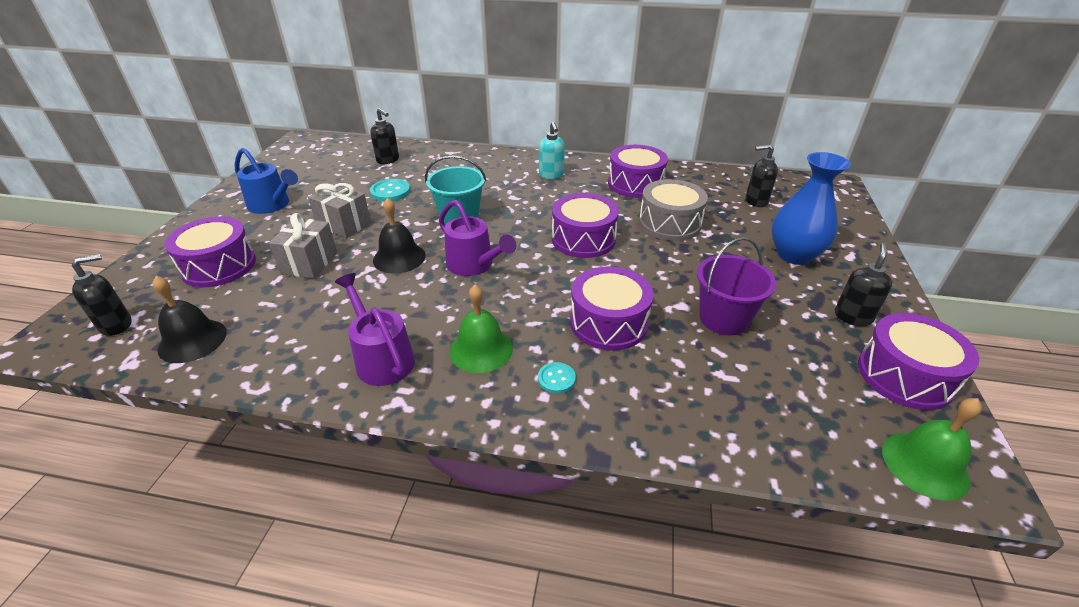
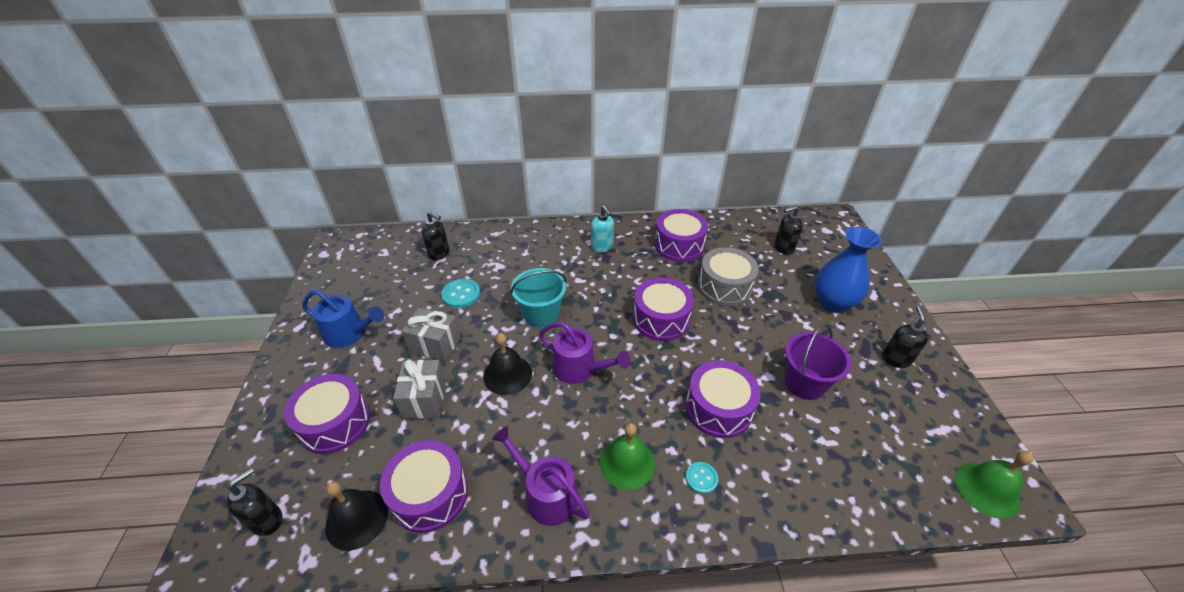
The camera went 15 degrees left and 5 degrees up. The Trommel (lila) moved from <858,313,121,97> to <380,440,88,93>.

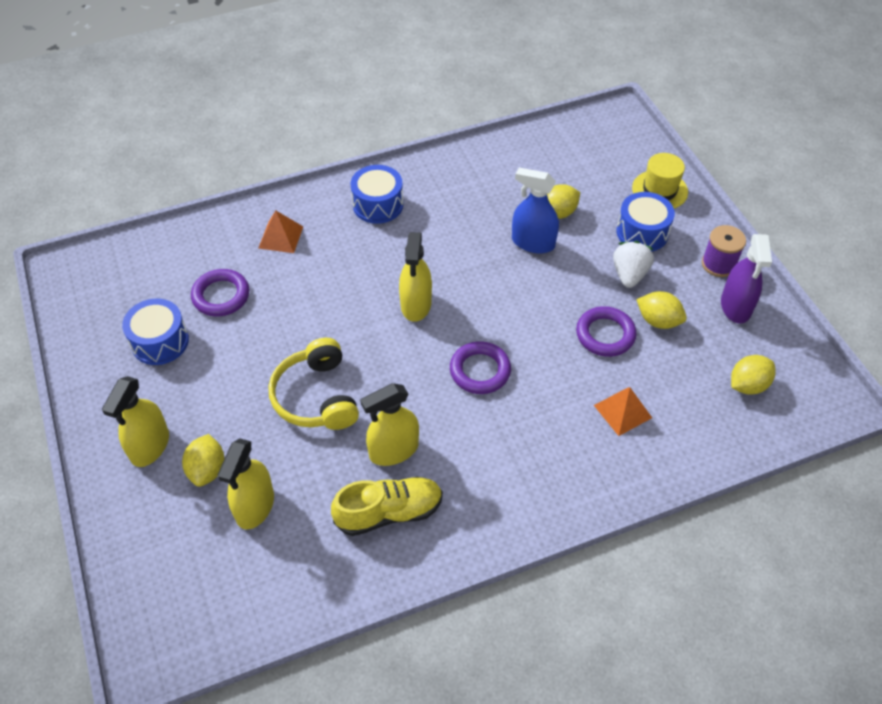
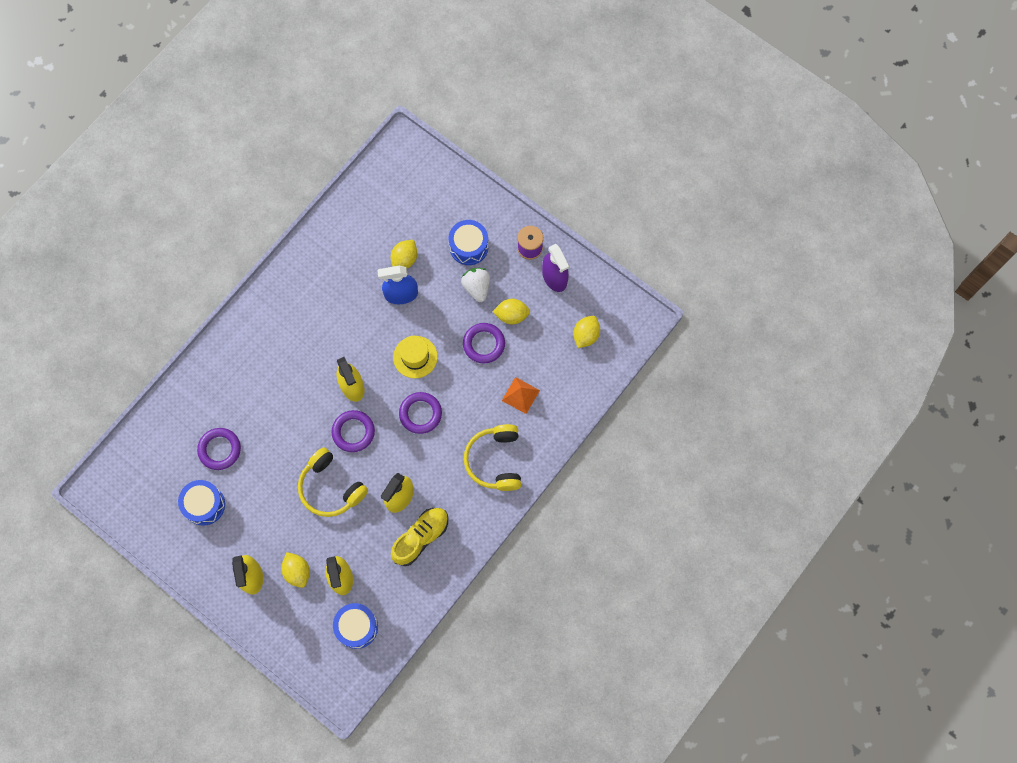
The camera went 30 degrees left and 20 degrees up. The Hut (gelb) moved from <632,153,56,56> to <393,336,45,42>. The Trommel (blau) moved from <351,165,52,59> to <333,603,45,46>. The Pyramide (orange) at <259,210,44,43> disappeared. The Ring (lila) at <331,410,44,42> appeared. The Kopfhörer (gelb) at <464,424,57,67> appeared.

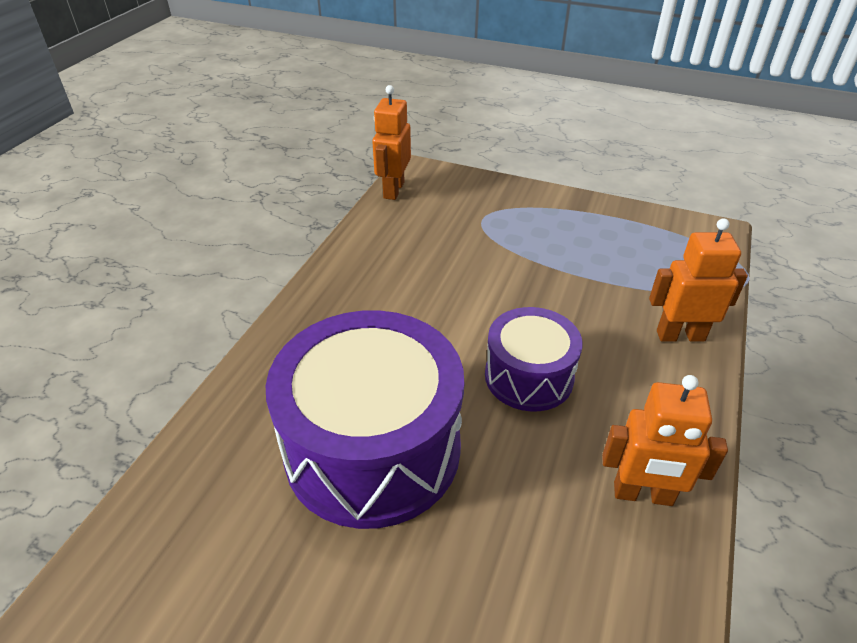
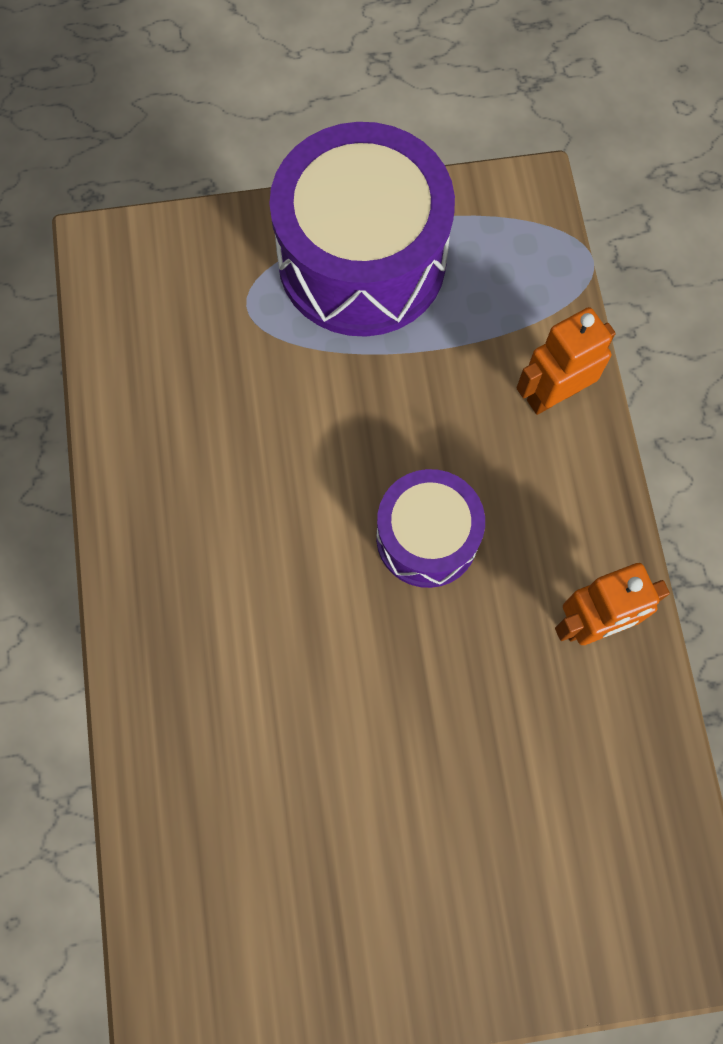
The camera went 30 degrees left and 30 degrees up. The Roboter (orange) at <372,85,39,115> disappeared. The Trommel (lila) moved from <266,310,198,219> to <269,122,186,215>.

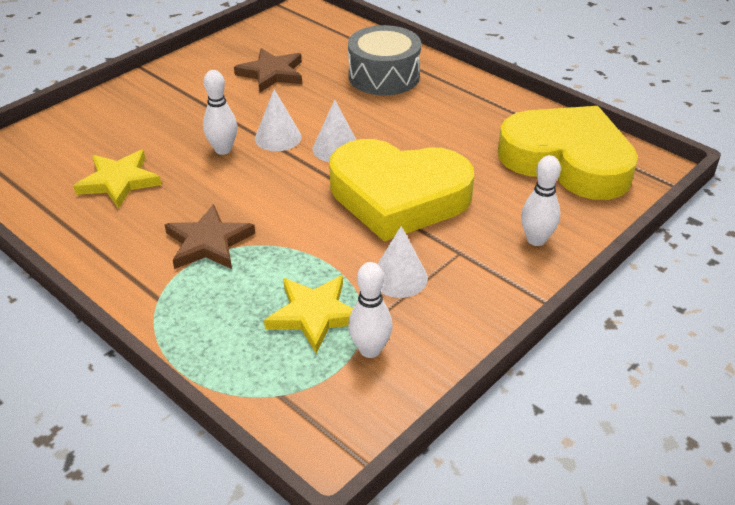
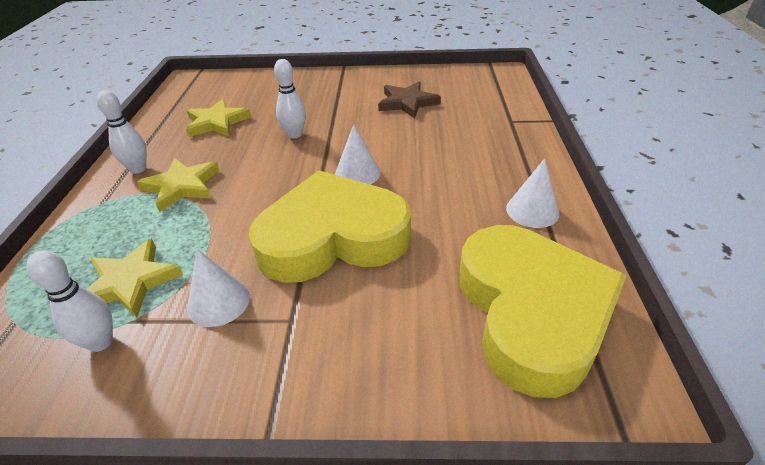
The camera went 50 degrees right and 0 degrees up. The Trommel (grau) at <348,25,73,70> disappeared. The Kegel (weiß) moved from <255,89,47,62> to <506,158,53,70>. The Herz (gelb) at <329,139,145,102> turned 105 degrees clockwise. The Bowlingkegel (weiß) moved from <521,155,40,91> to <96,90,51,83>. The Stern (braun) at <164,204,91,65> became the Stern (gelb) at <137,158,83,54>.

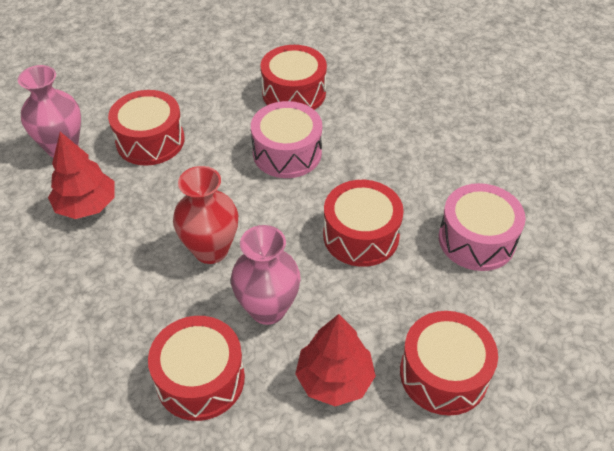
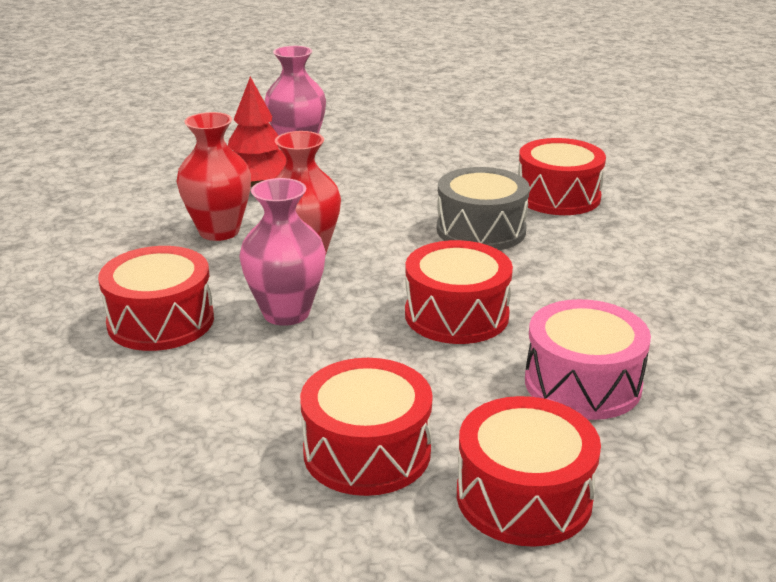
The camera went 45 degrees right and 20 degrees down. The Trommel (rot) moved from <108,90,77,76> to <457,396,144,151>. The Trommel (rosa) at <251,101,71,77> became the Trommel (grau) at <437,167,93,83>. The Baum (rot) at <295,314,81,92> disappeared. The Vase (rot) at <176,112,75,129> appeared.

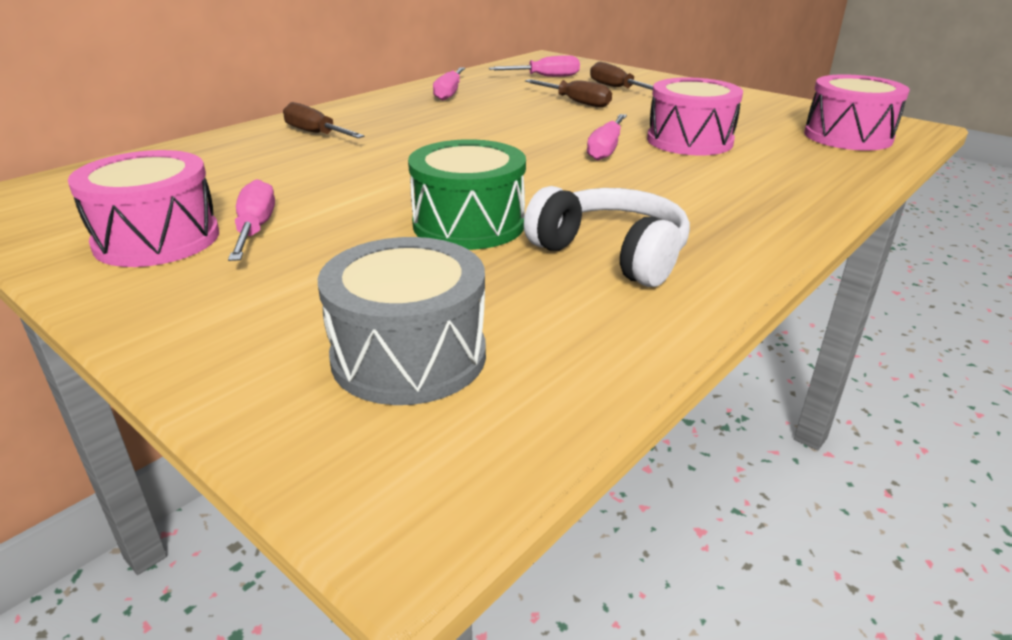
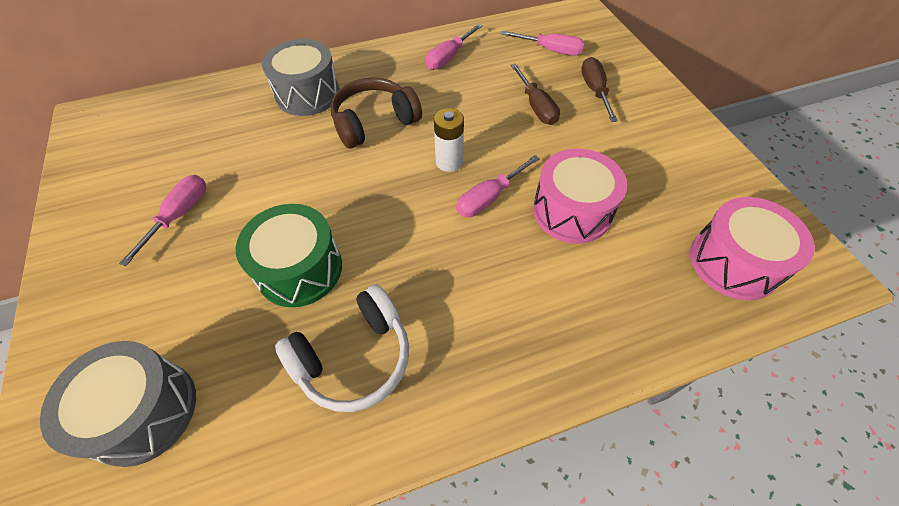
The camera went 30 degrees right and 25 degrees up. The Schraubenzieher (braun) at <283,102,82,36> was replaced by the Trommel (grau) at <262,39,78,77>. The Trommel (rosa) at <68,150,151,117> disappeared. The Kopfhörer (weiß) at <524,186,166,101> turned 75 degrees clockwise. The Kopfhörer (braun) at <331,78,91,71> appeared. The Batterie (weiß) at <434,108,30,64> appeared.

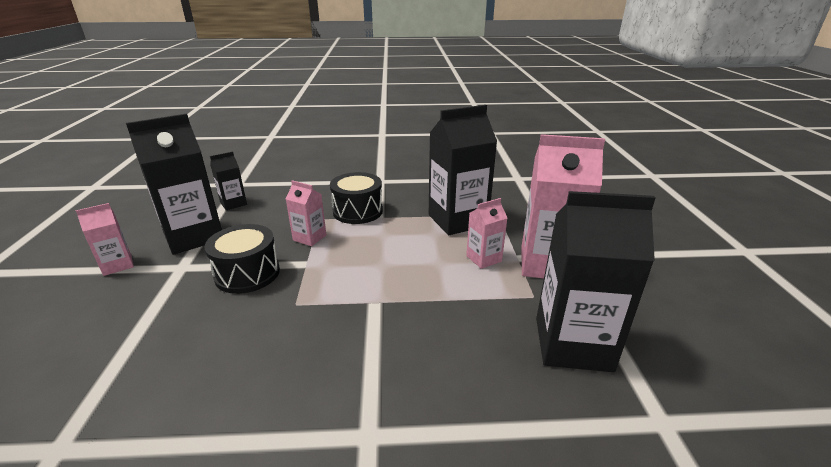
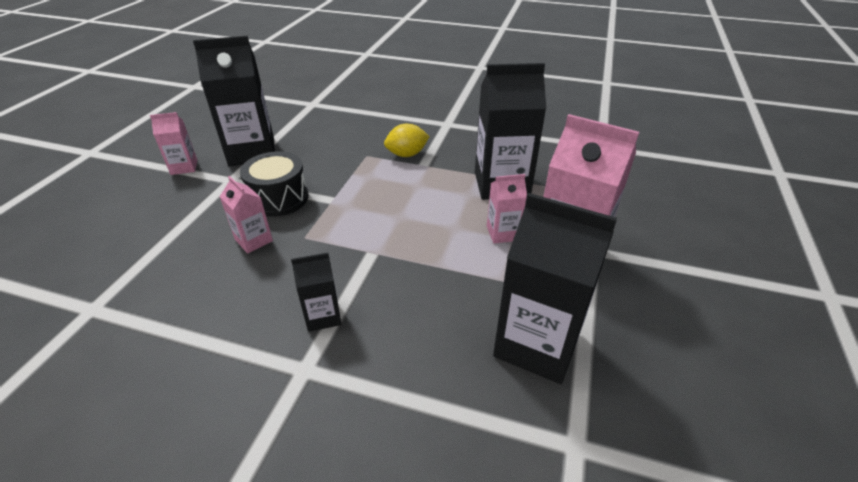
The camera went 20 degrees right and 10 degrees up. The Getränkekarton (schwarz) moved from <210,151,37,59> to <291,253,50,79>. The Trommel (schwarz) at <330,172,53,52> was replaced by the Zitrone (gelb) at <384,124,46,33>. The Getränkekarton (rosa) moved from <286,180,40,66> to <220,176,53,77>.

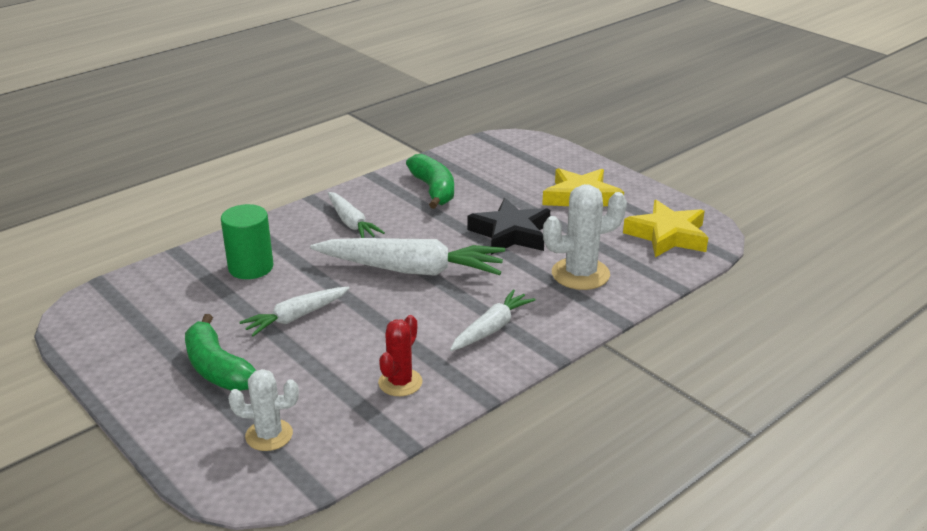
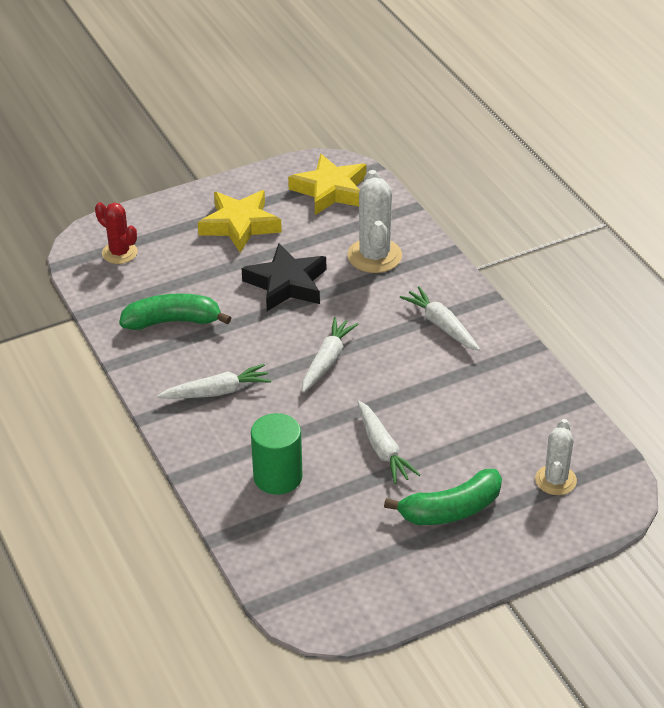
The camera went 75 degrees left and 10 degrees up. The Karotte (weiß) at <310,238,195,38> changed to 0.57 times the size. The Kaktus (rot) moved from <378,315,44,81> to <95,202,43,62>.

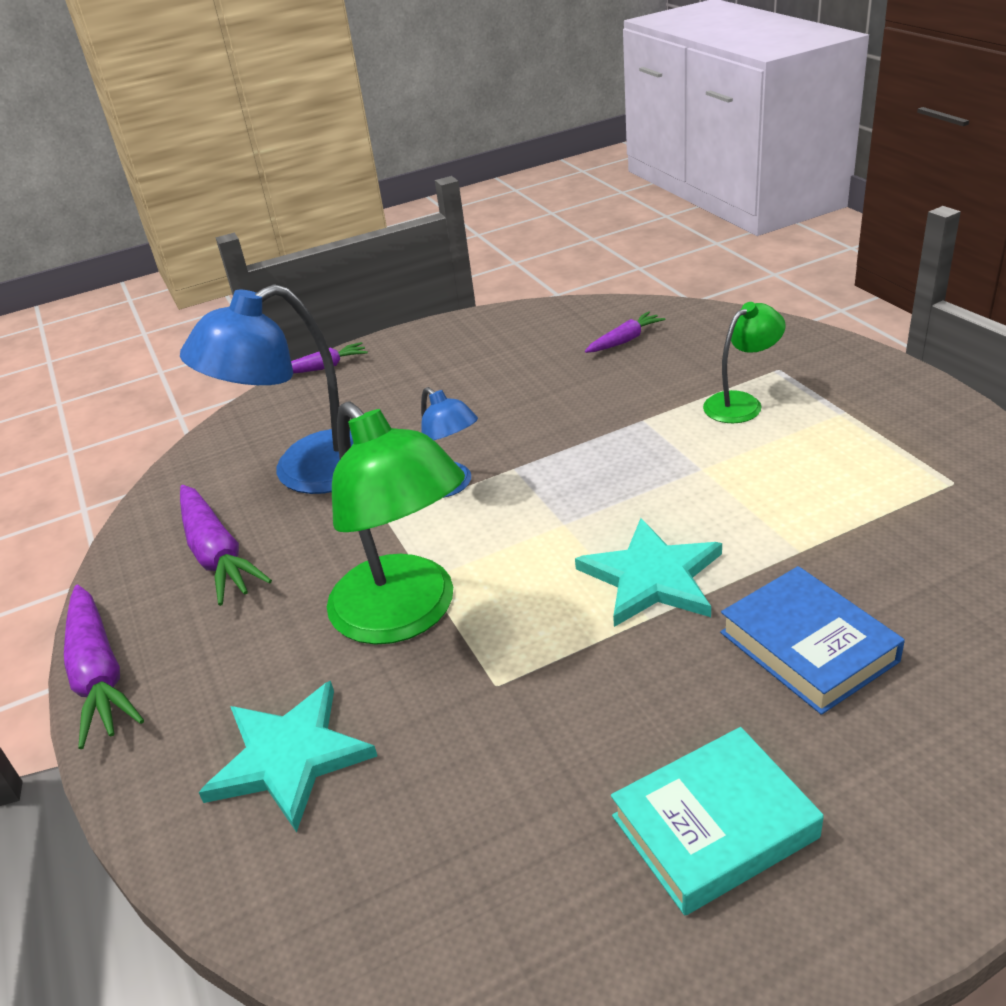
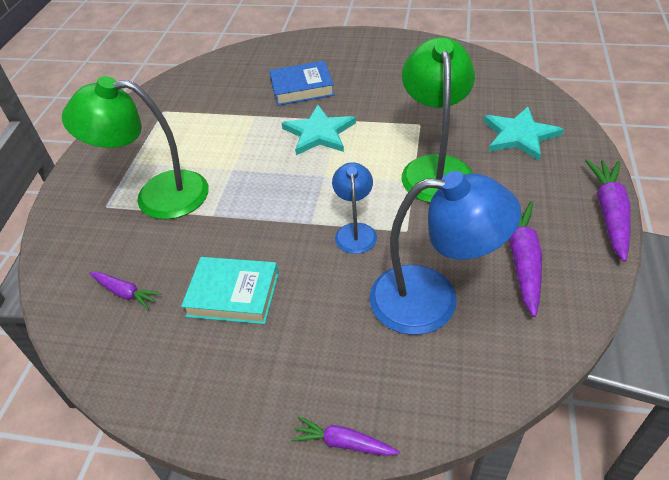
The camera went 145 degrees left and 10 degrees up. The Lampe (grün) at <703,302,83,121> changed to 1.86 times the size. The Karotte (lila) at <585,311,81,42> turned 150 degrees counterclockwise. The Buch (blau) at <720,566,185,149> turned 75 degrees clockwise. The Buch (türkis) moved from <611,727,213,188> to <181,257,98,67>.

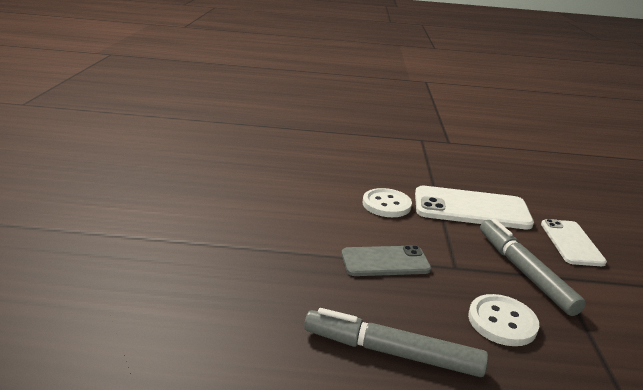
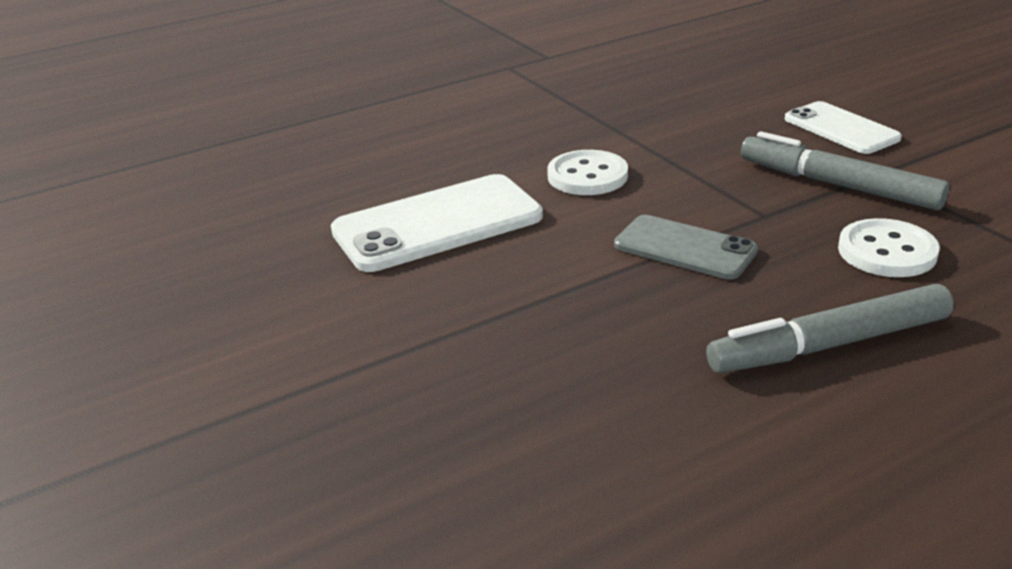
The camera went 30 degrees left and 5 degrees up. The Handy (weiß) moved from <415,186,119,43> to <331,174,212,98>. The Handy (grau) at <341,245,90,31> turned 75 degrees clockwise.

